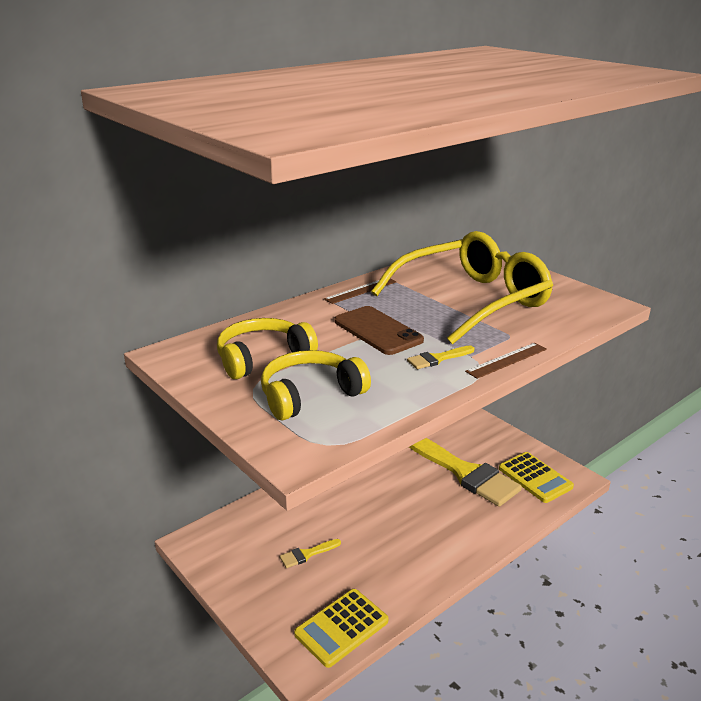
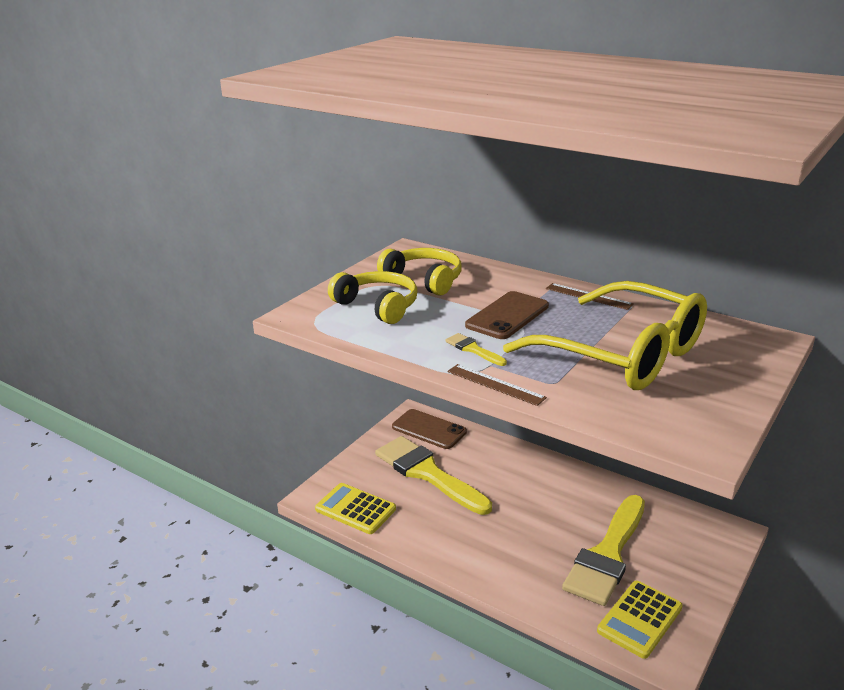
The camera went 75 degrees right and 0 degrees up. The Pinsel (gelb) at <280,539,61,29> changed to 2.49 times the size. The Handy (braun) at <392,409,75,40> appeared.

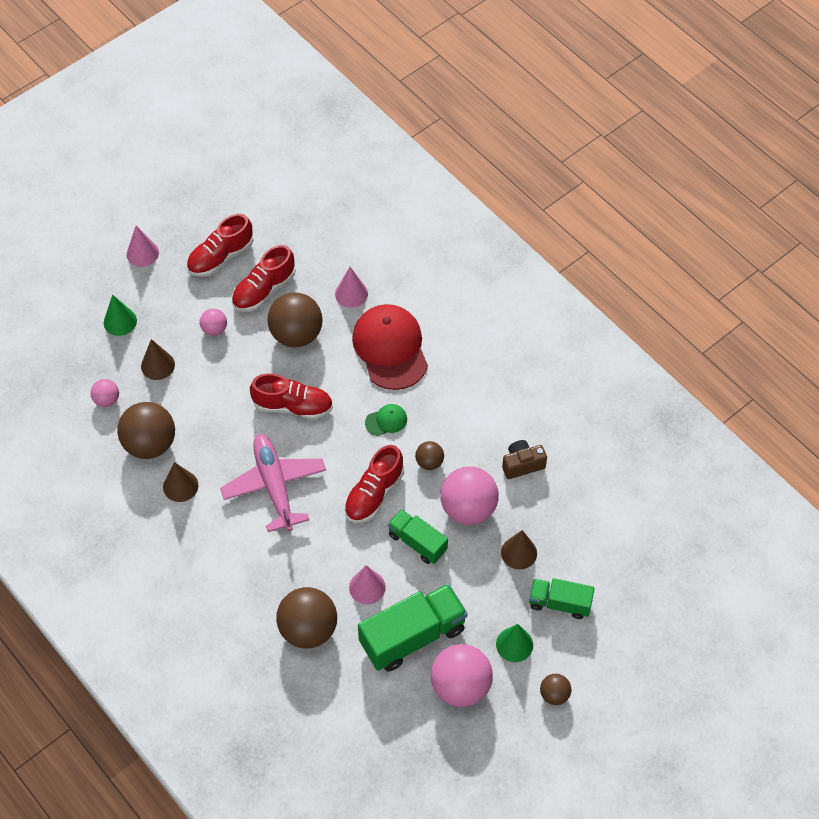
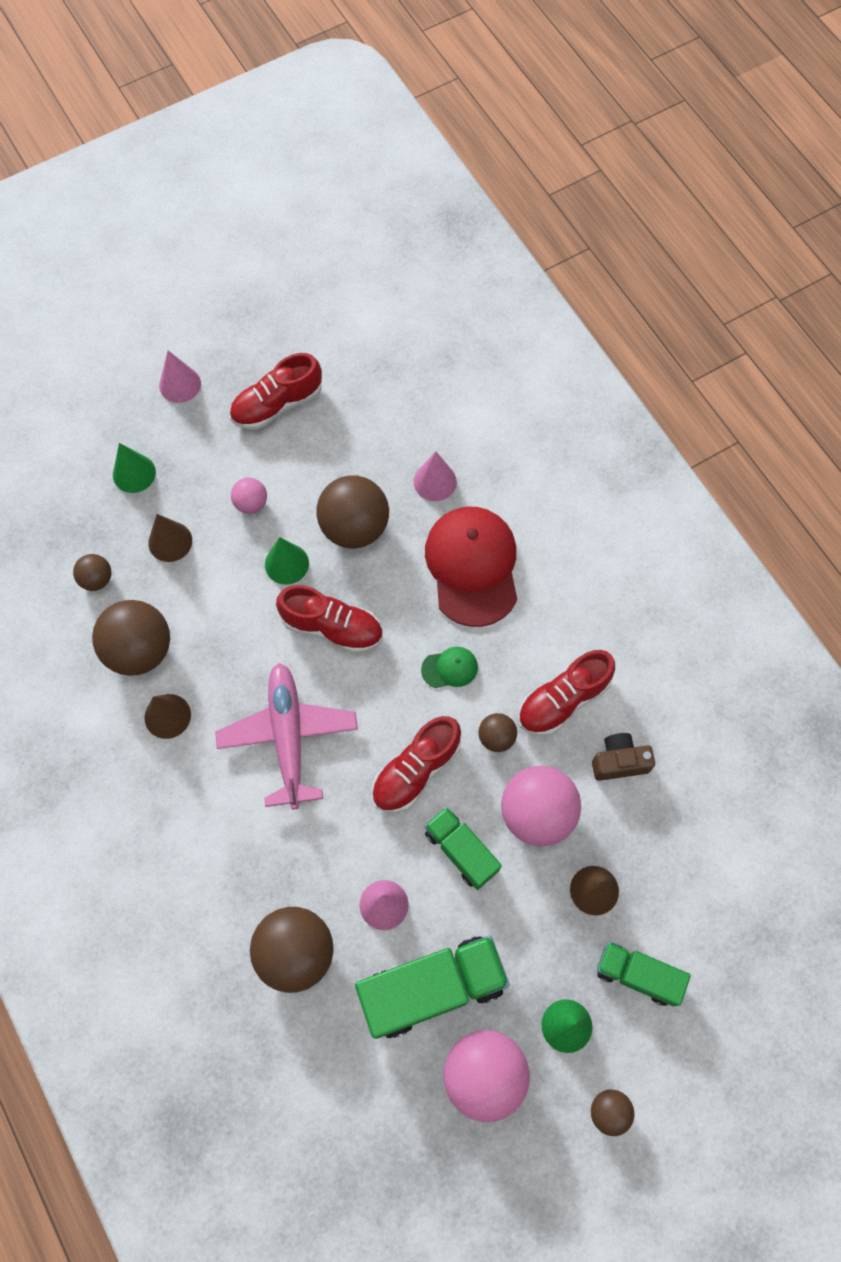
The camera went 10 degrees right and 10 degrees up. The Schuh (rot) moved from <232,245,64,67> to <518,650,97,86>. The Ball (rosa) at <90,379,29,28> became the Ball (braun) at <73,554,38,37>. The Kegel (grün) at <265,537,44,47> appeared.

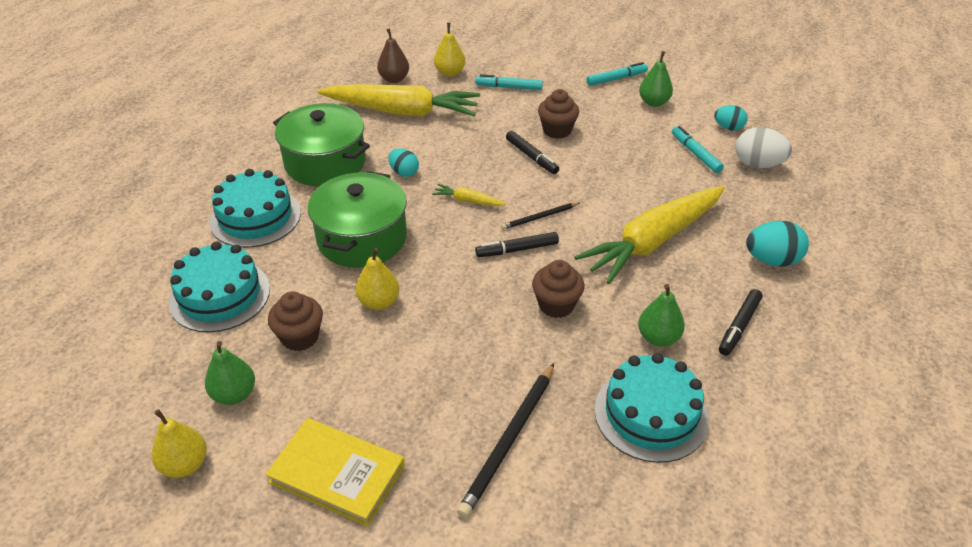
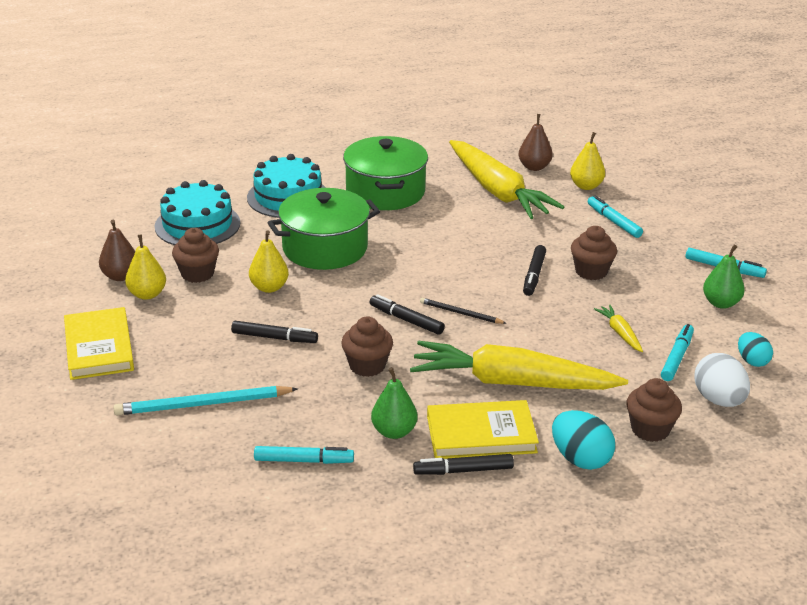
The camera went 50 degrees right and 10 degrees down. The Ei (türkis) at <388,148,31,29> disappeared. The Karotte (gelb) moved from <432,184,74,22> to <594,305,49,47>. The Birne (grün) at <205,341,50,64> became the Birne (braun) at <99,220,36,61>. The Kuchen (türkis) at <594,353,115,110> was replaced by the Filzstift (türkis) at <254,446,100,18>. The Bleistift (schwarz) at <457,363,97,155> became the Bleistift (türkis) at <113,386,185,29>. The Birne (gelb) moved from <152,409,55,69> to <125,234,41,66>. The Filzstift (schwarz) at <231,321,87,22> appeared. The Muffin (braun) at <626,378,56,64> appeared. The Buch (gelb) at <427,400,112,59> appeared.

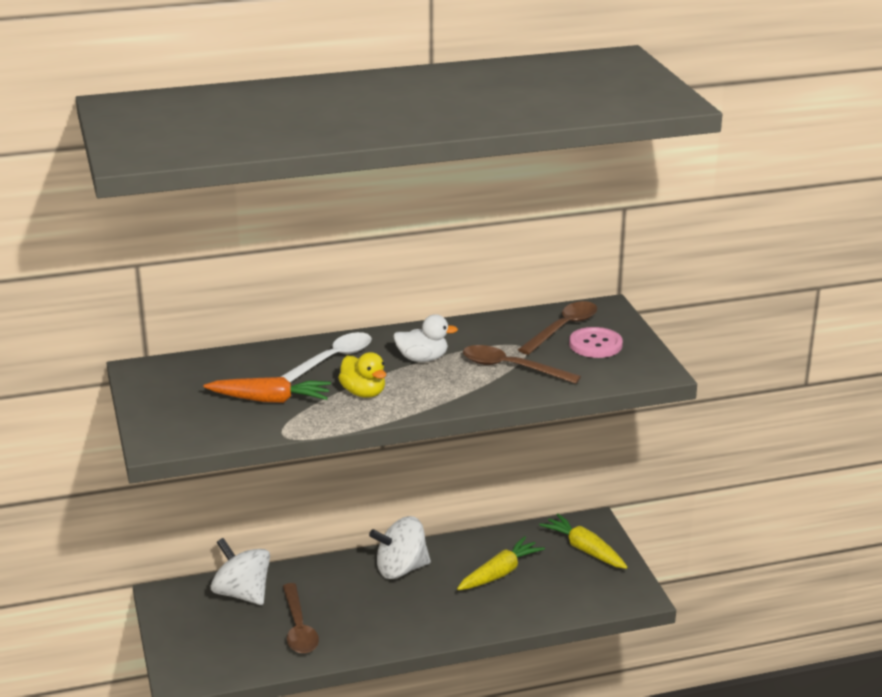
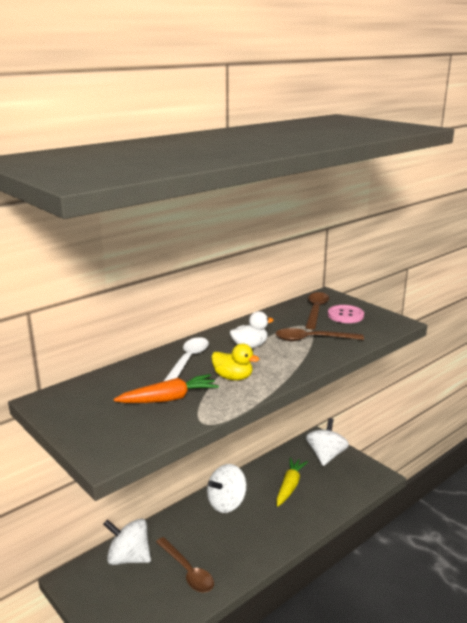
The camera went 25 degrees left and 5 degrees down. The Karotte (gelb) at <539,514,89,55> was replaced by the Kreisel (weiß) at <306,418,43,48>.

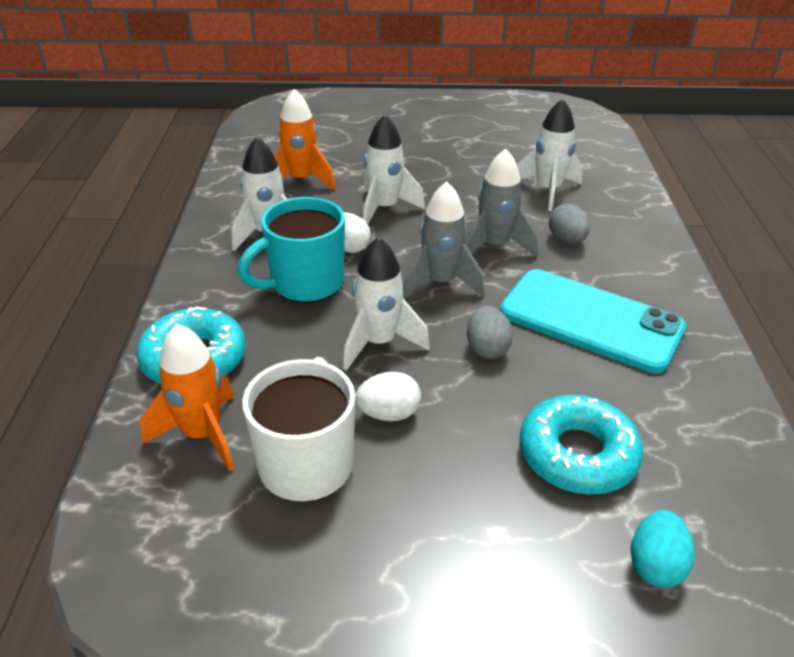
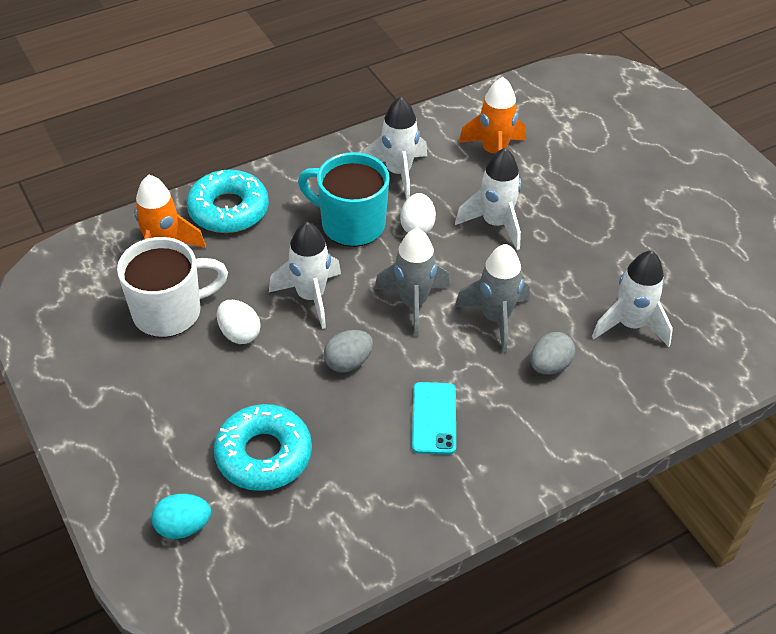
The camera went 60 degrees right and 10 degrees up. The Handy (türkis) at <500,269,186,104> changed to 0.52 times the size.

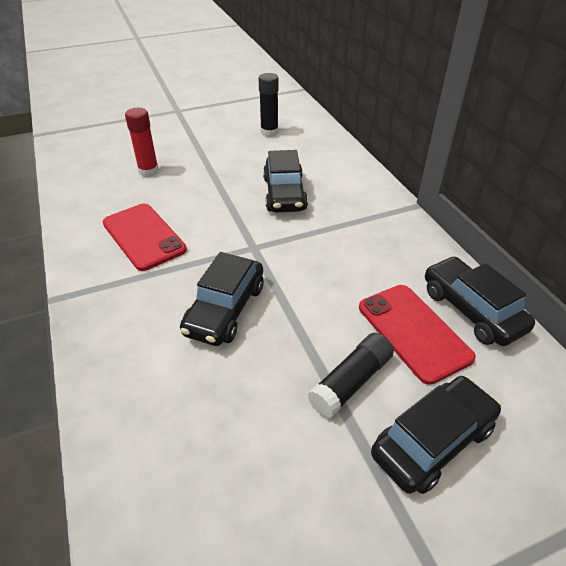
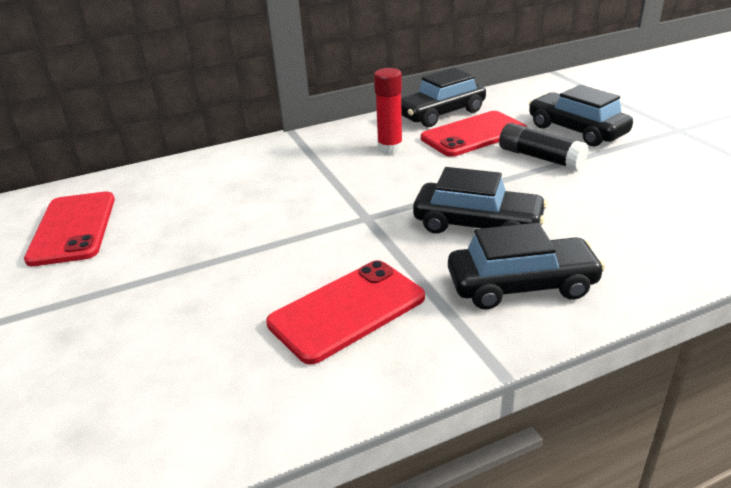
The camera went 90 degrees left and 10 degrees down. The Klebestift (schwarz) at <258,73,21,64> was replaced by the Handy (rot) at <24,191,91,75>. The Klebestift (rot) moved from <125,108,34,69> to <374,68,29,87>. The Auto (schwarz) moved from <263,150,45,62> to <448,223,157,86>.

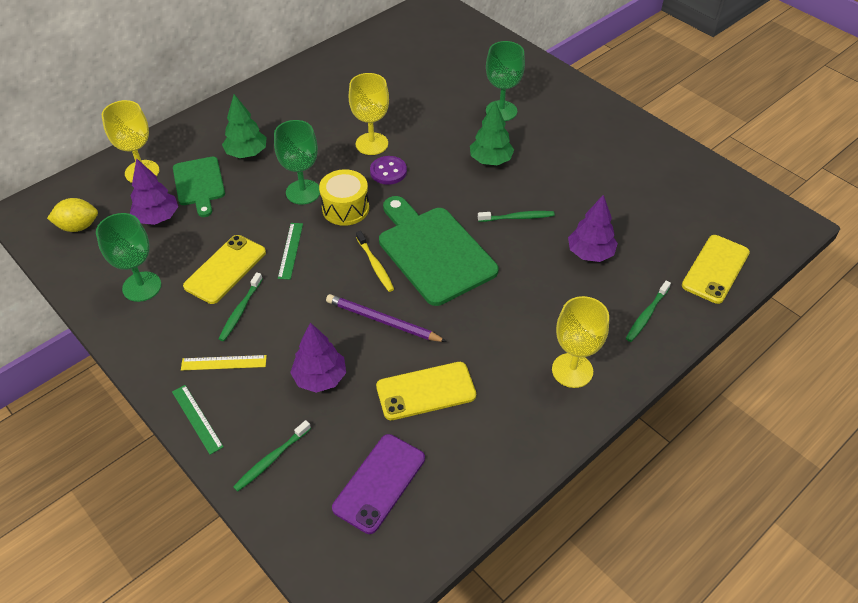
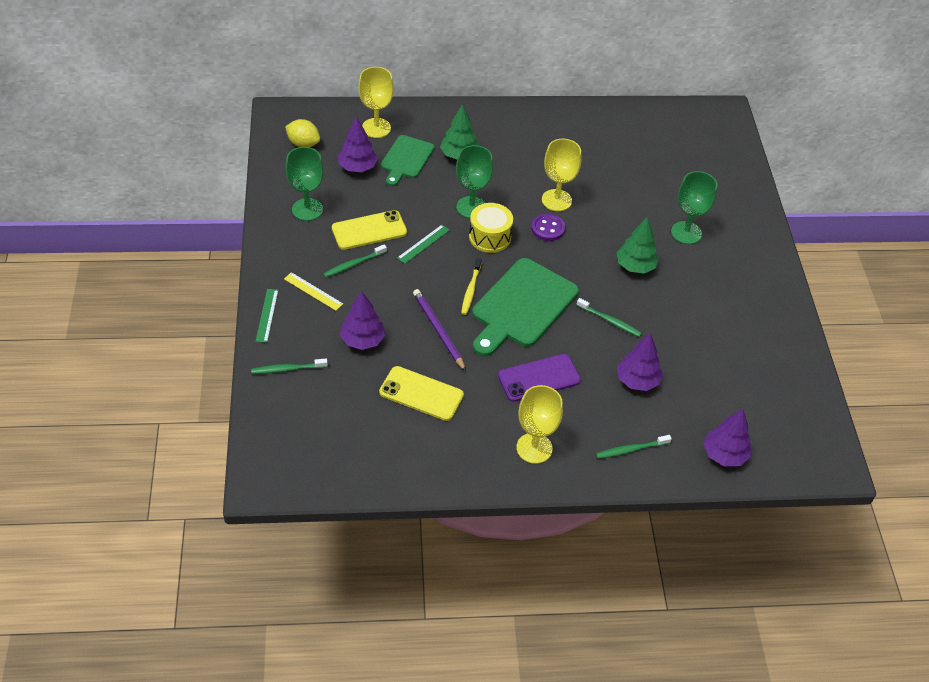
The camera went 35 degrees right and 0 degrees up. The Schneidebrett (grün) at <379,196,120,110> turned 150 degrees counterclockwise. The Handy (gelb) at <682,235,68,69> was replaced by the Baum (lila) at <703,409,48,57>. The Handy (lila) moved from <332,434,93,100> to <498,354,83,48>.

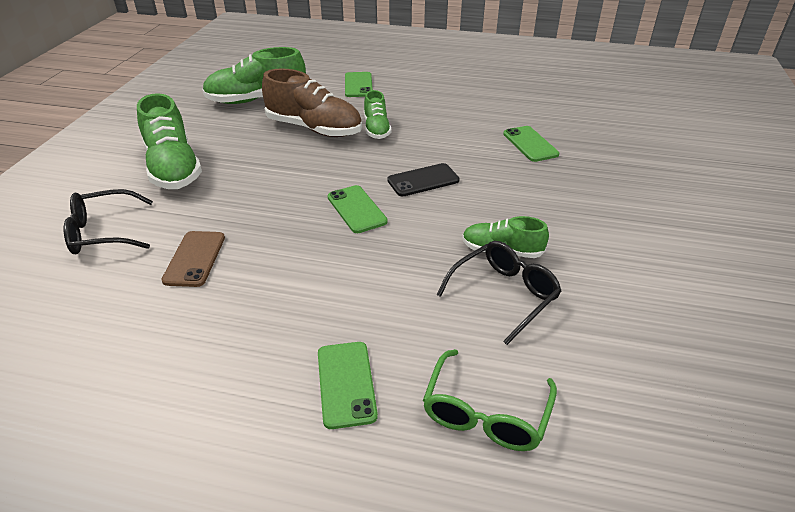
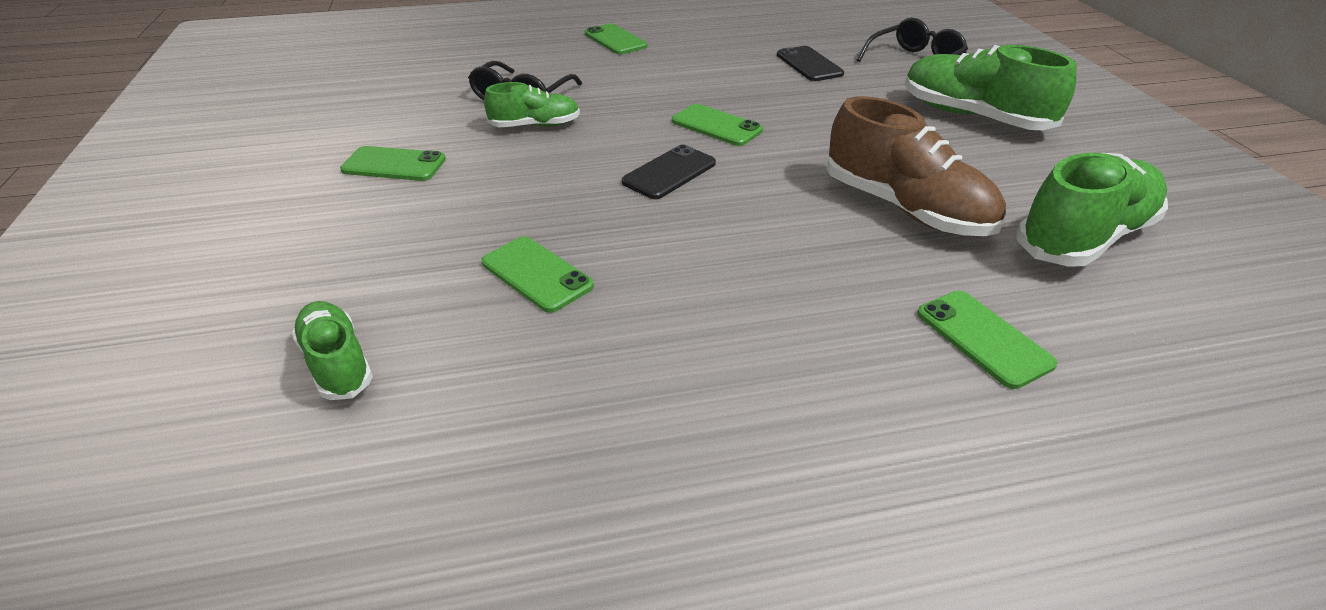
The camera went 155 degrees right and 0 degrees up. The Schuh (braun) at <262,68,100,69> turned 135 degrees counterclockwise. The Schuh (grün) moved from <364,90,28,49> to <292,301,81,99>. The Handy (braun) at <161,231,64,56> became the Handy (schwarz) at <777,46,67,35>. The Brille (grün) at <423,349,134,102> disappeared. The Handy (grün) at <340,146,106,35> appeared.

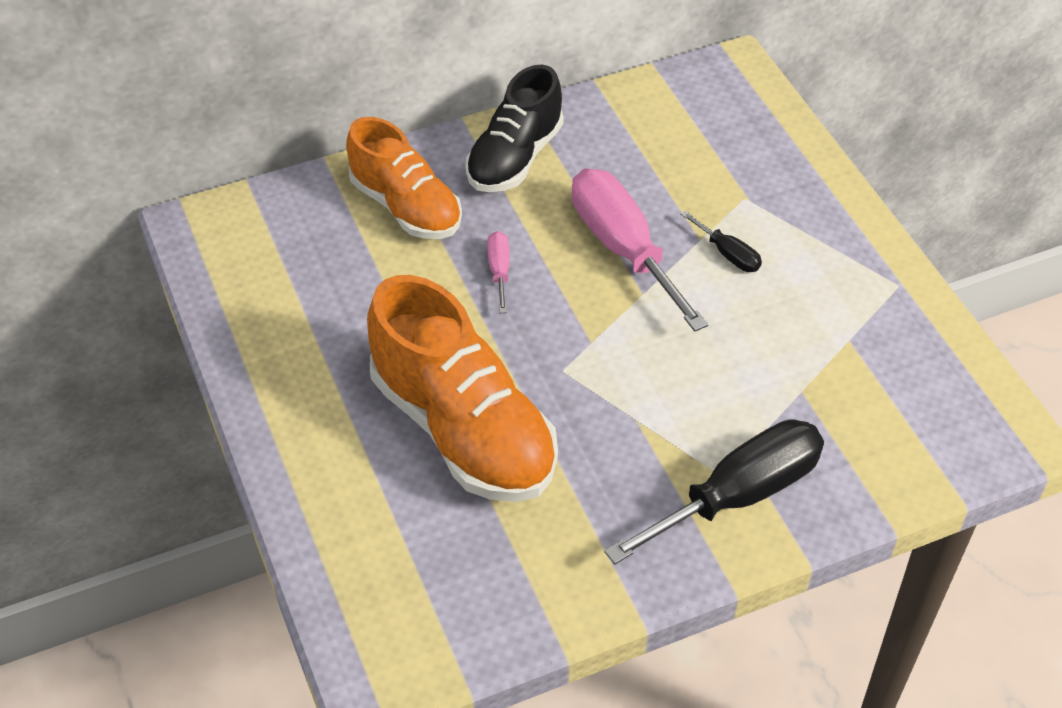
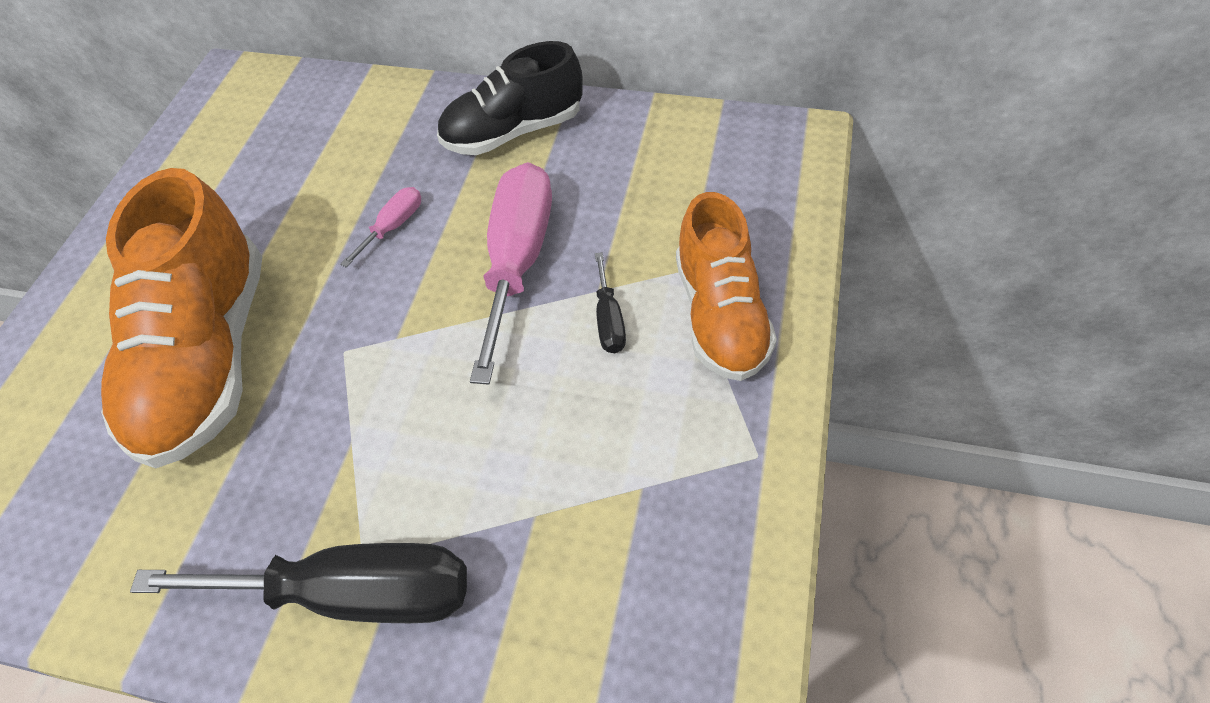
The camera went 40 degrees right and 5 degrees up. The Schuh (orange) moved from <346,117,116,122> to <676,192,101,189>.

